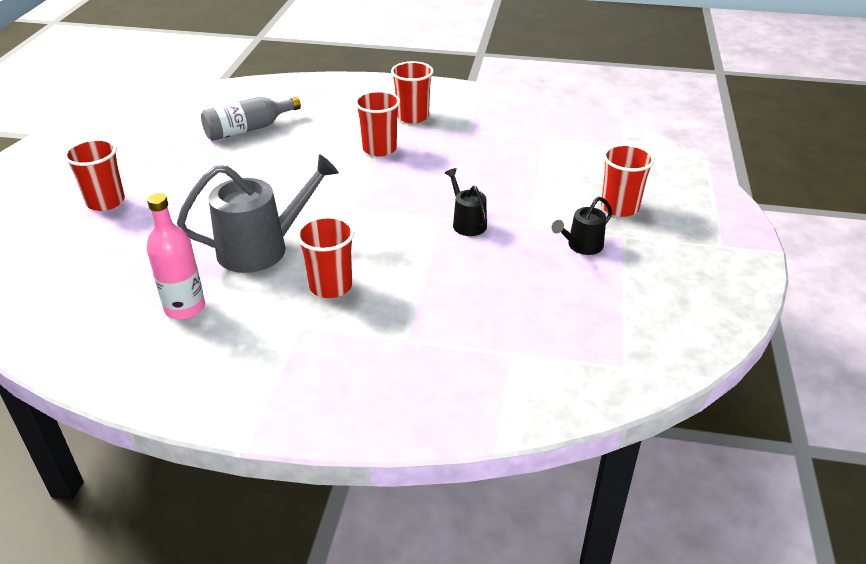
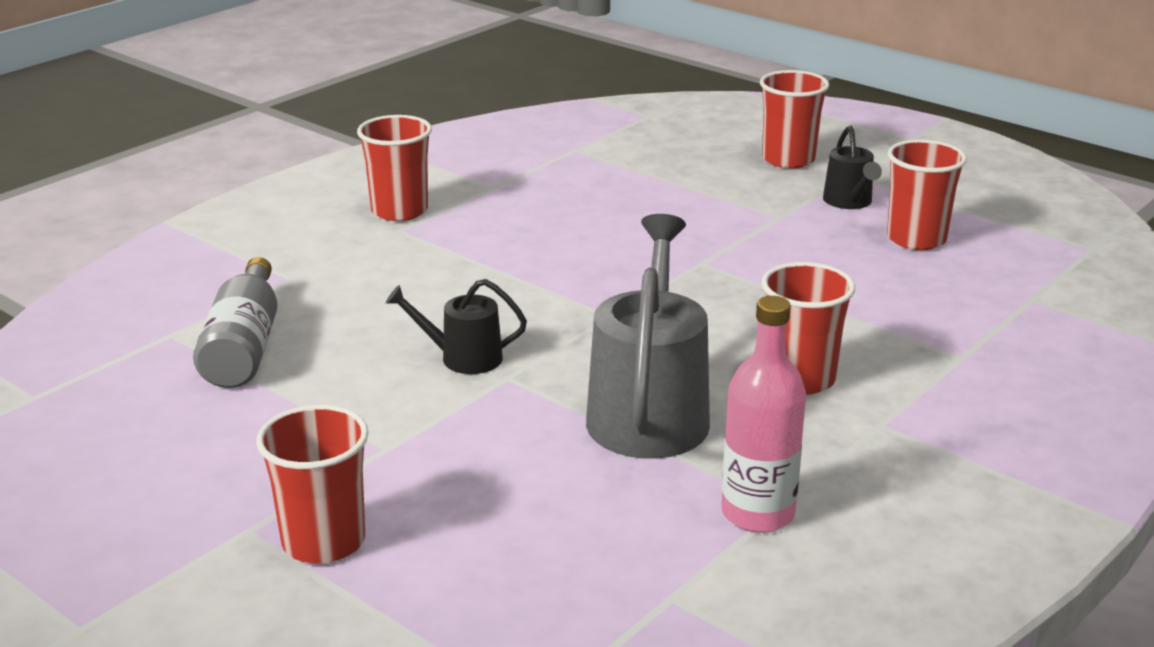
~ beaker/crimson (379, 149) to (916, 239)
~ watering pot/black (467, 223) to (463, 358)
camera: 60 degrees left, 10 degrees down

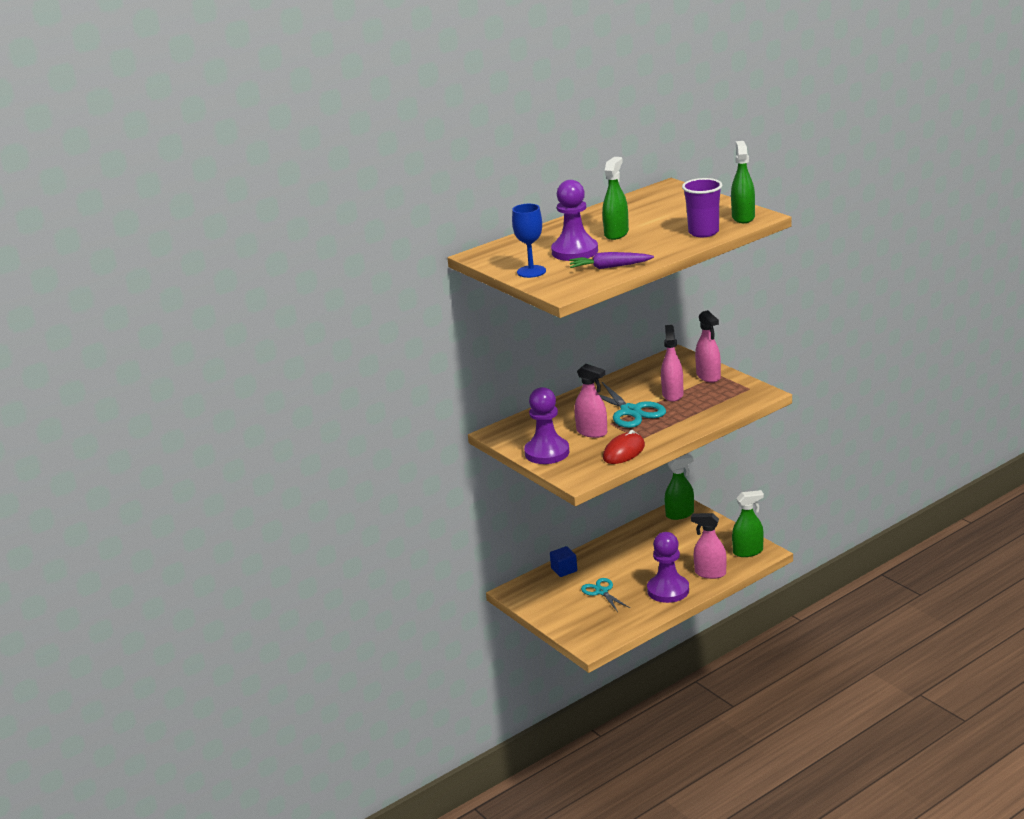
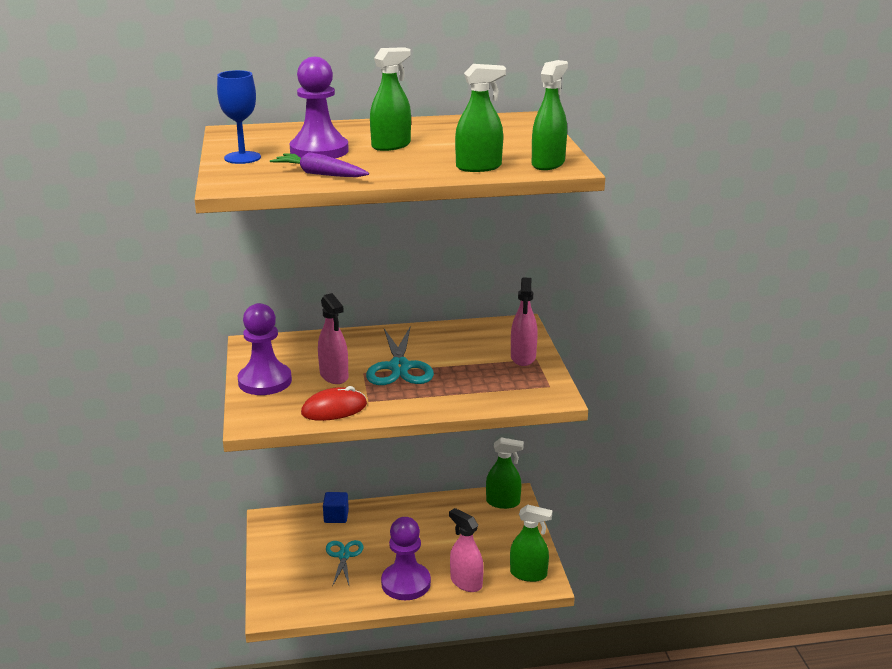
- spray cleaner/rosy (672, 394)
~ beaker/violet (703, 232) to spray cleaner/green (479, 167)
camera: 25 degrees right, 0 degrees up

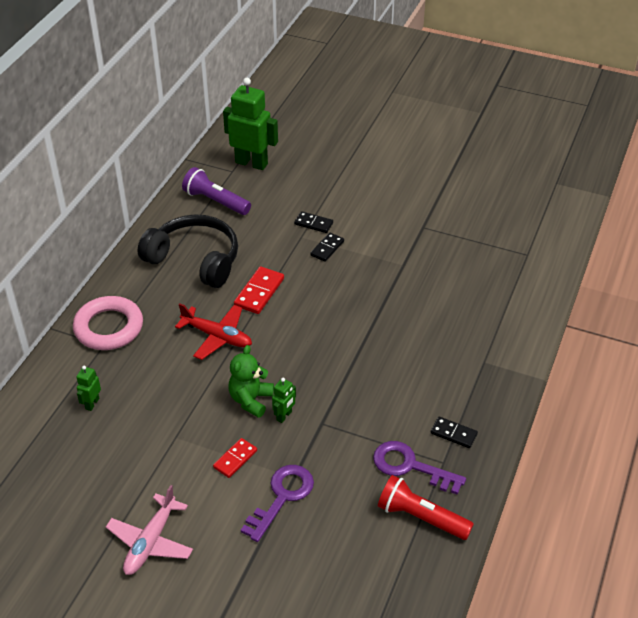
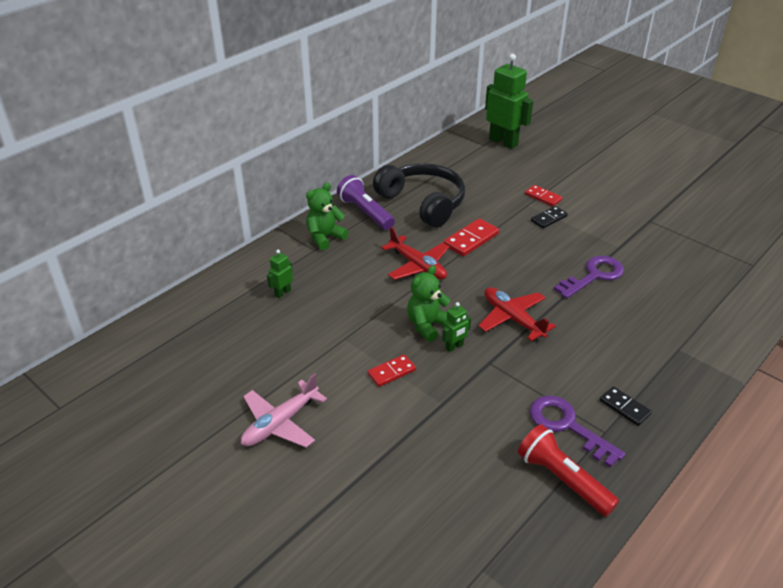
+ plane/crimson (512, 318)
~ flashlight/violet (215, 201) to (365, 212)
~ door key/violet (282, 497) to (593, 276)
~ torus/rosy (109, 327) to teddy bear/green (325, 237)
~ domino/black (313, 224) to domino/crimson (543, 197)
camera: 20 degrees right, 5 degrees down

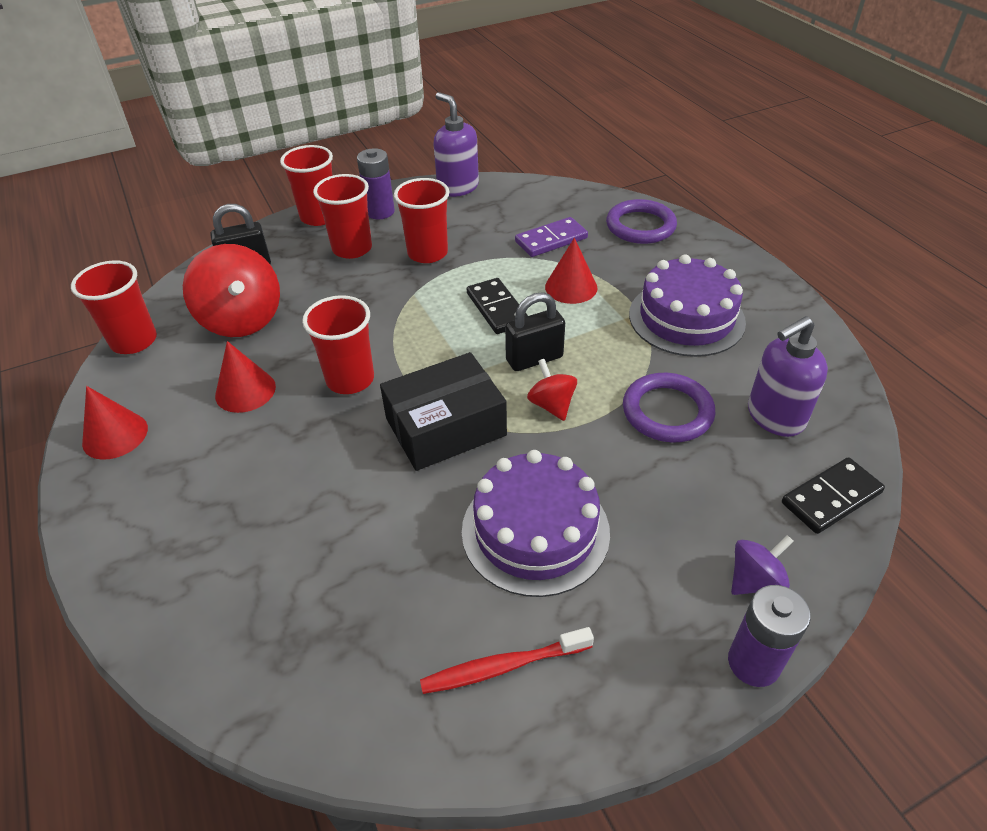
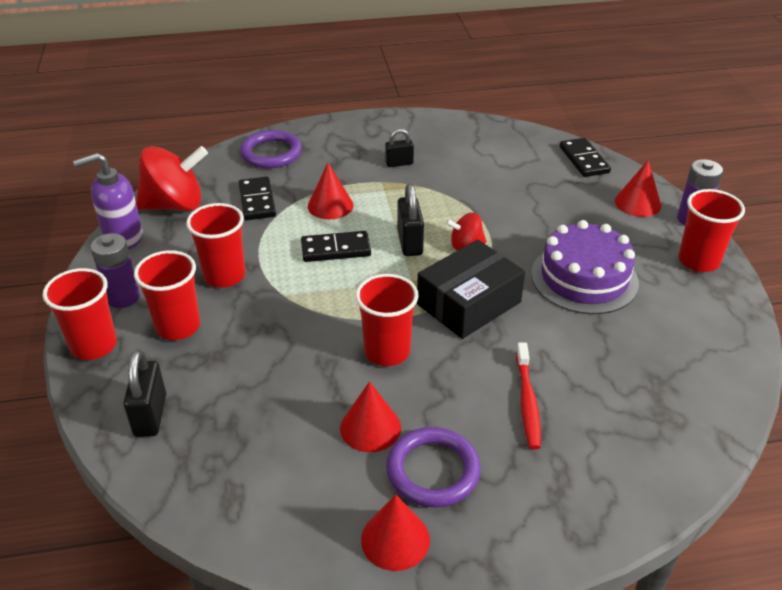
- soap dispenser/violet (774, 417)
~ beaker/crimson (134, 341) to (698, 261)
~ whirligig/crimson (242, 320) to (175, 205)
~ toothbrush/crimson (503, 666) to (527, 401)
~ torus/violet (667, 411) to (433, 470)
~ gateau/violet (686, 318) to padlock/black (399, 163)
~ whirligig/violet (755, 580) to cone/crimson (638, 203)
~ domino/violet (551, 240) to domino/black (257, 201)
~ package/black (445, 426) = (468, 303) 60 degrees clockwise
camera: 75 degrees left, 5 degrees down

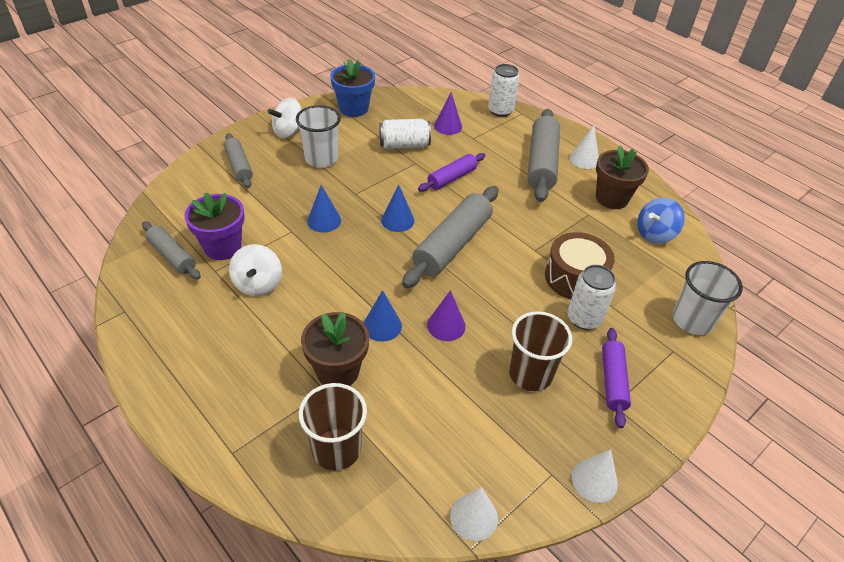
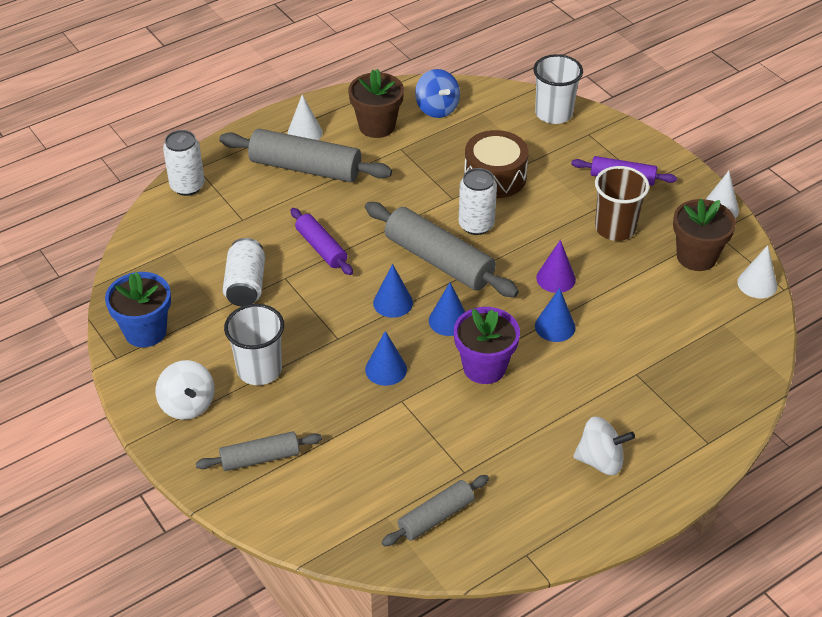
- beaker/brown (336, 449)
- cone/violet (448, 126)
+ cone/blue (448, 320)
~ plant pot/violet (222, 247) to (484, 367)
~ whirligig/pure white (258, 284) to (600, 460)
~ plant pot/brown (338, 371) to (696, 257)
~ can/pure white (584, 318) to (476, 225)
camera: 80 degrees left, 0 degrees up

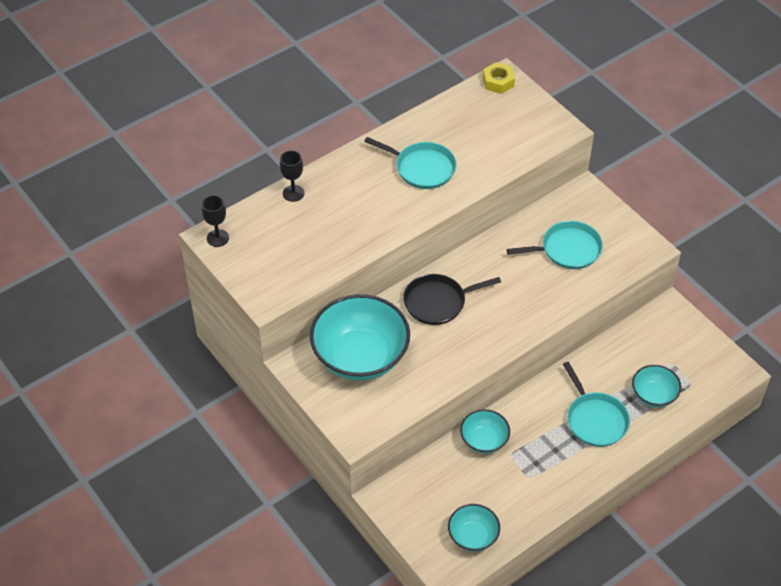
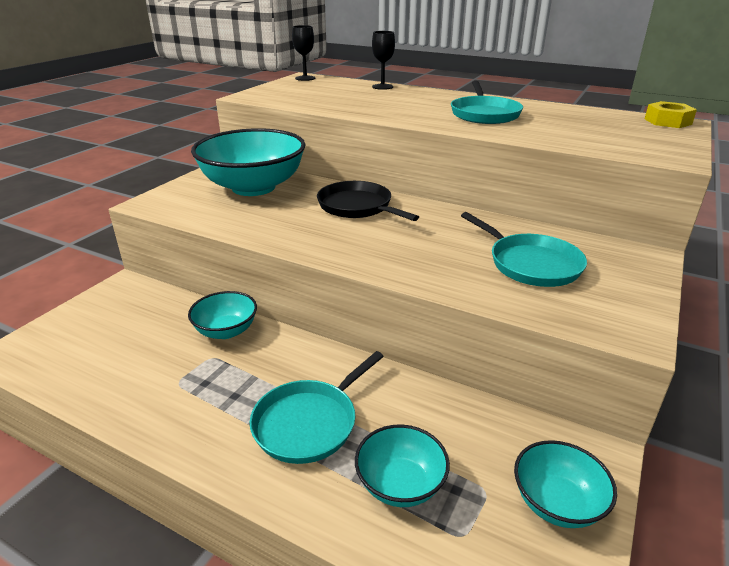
~ serving bowl/turquoise (473, 536) to (557, 503)
camera: 65 degrees right, 20 degrees down

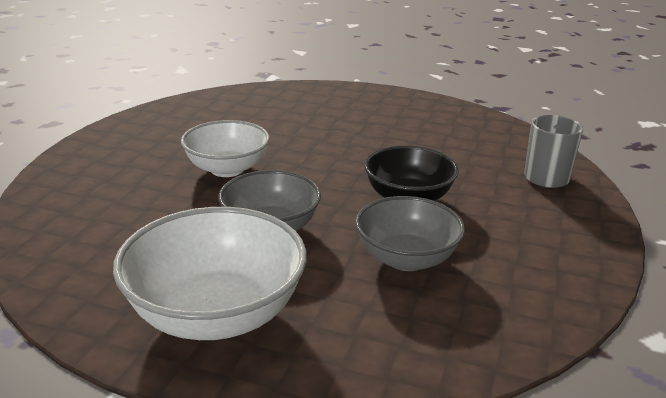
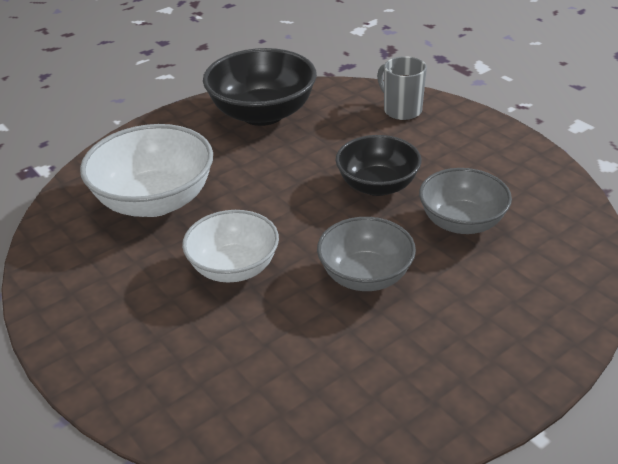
+ serving bowl/black (262, 114)
~ serving bowl/pure white (216, 314) to (155, 201)
camera: 55 degrees left, 10 degrees up

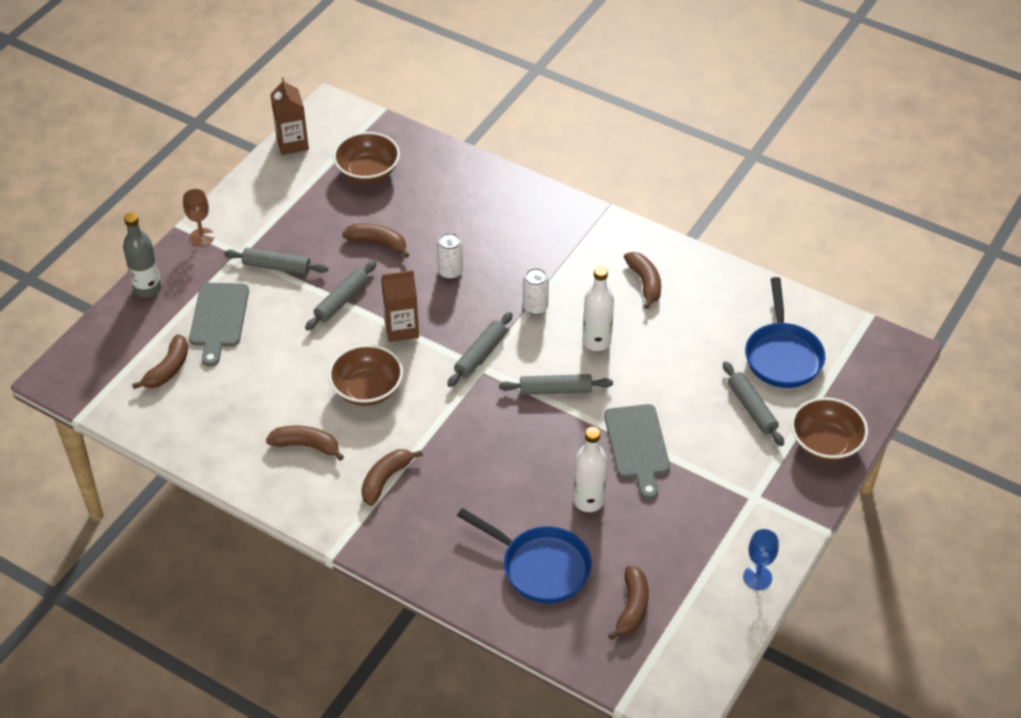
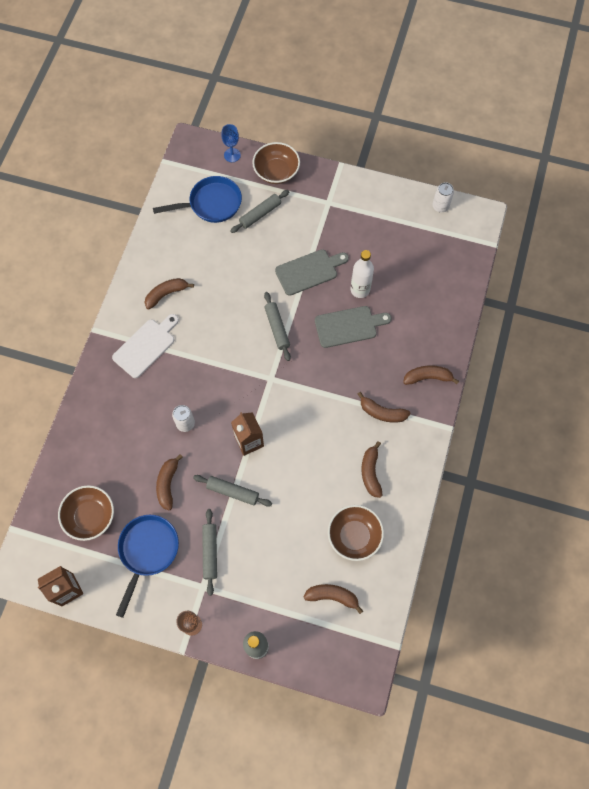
- rolling pin/gray (480, 354)
- drink bottle/pure white (596, 341)
+ bread board/pure white (146, 346)
~ bread board/gray (219, 319) to (348, 326)
~ serving bowl/brown (367, 389) to (354, 536)
~ frying pan/blue (540, 567) to (147, 551)
~ can/pure white (535, 307) to (440, 206)
~ banana/brown (632, 608) to (428, 377)
~ goblet/blue (757, 577) to (232, 155)
camera: 105 degrees left, 20 degrees up

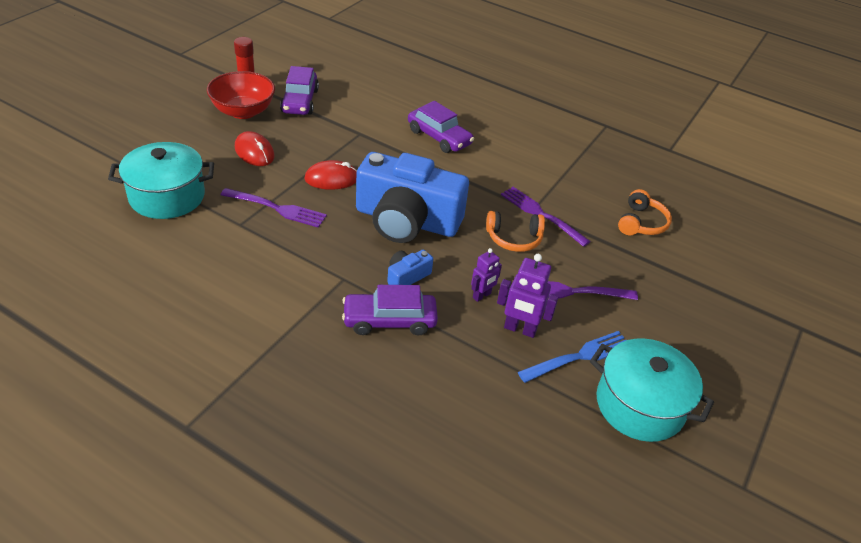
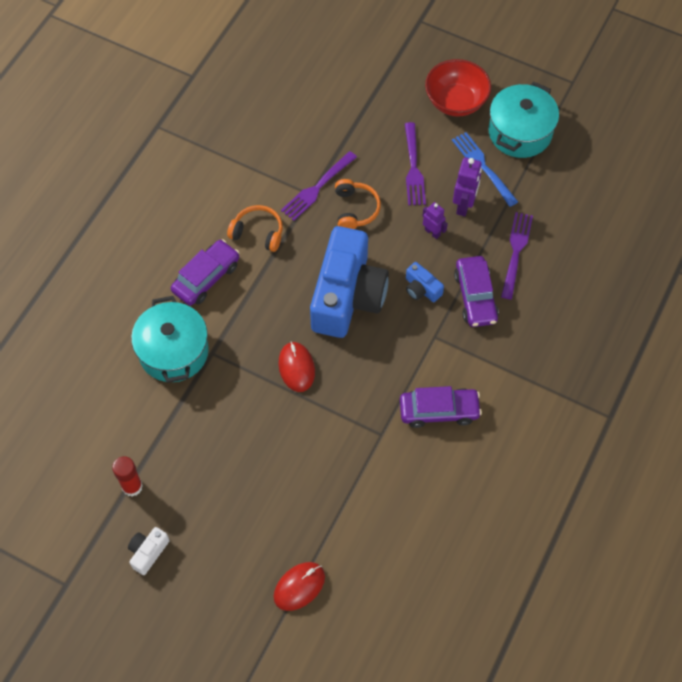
+ photo camera/pure white (148, 552)
~ pot/turquoise (167, 196) to (173, 351)
~ serving bowl/crimson (243, 111) to (456, 101)
~ fork/violet (276, 208) to (516, 252)
~ mouse/crimson (254, 152) to (299, 587)
~ car/violet (300, 101) to (439, 411)
~ headphones/orange-coloured (641, 223) to (258, 232)
camera: 90 degrees left, 20 degrees up

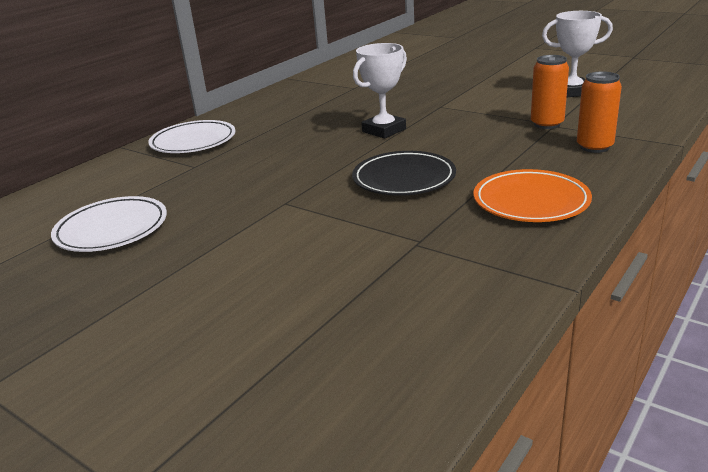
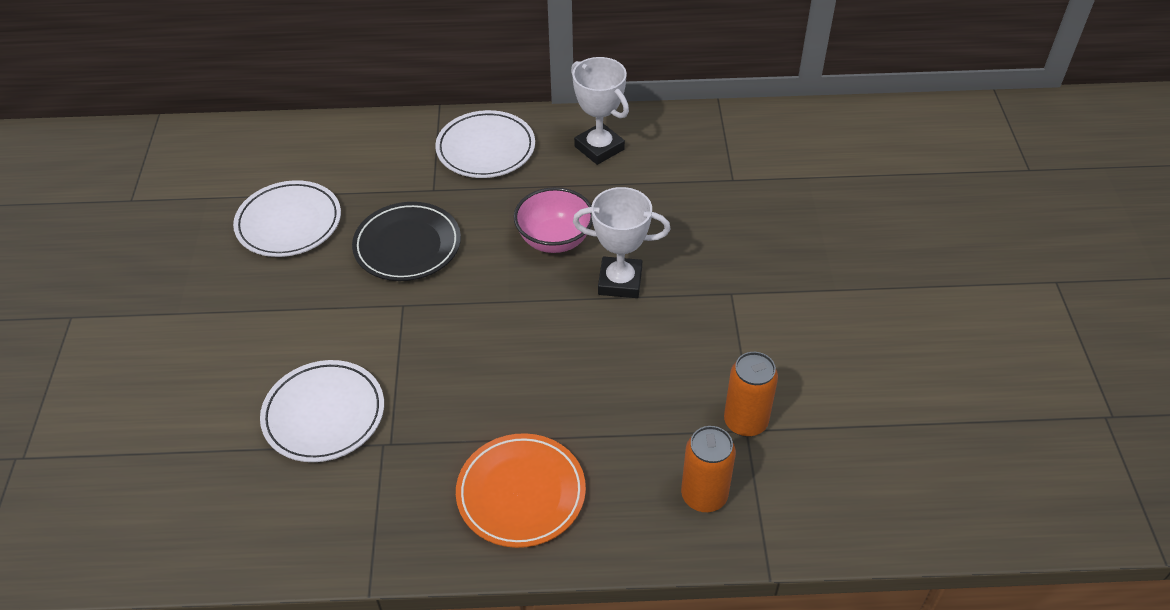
+ flat dish/pure white (324, 414)
+ serving bowl/rosy (554, 240)
~ flat dish/black (404, 178) to (407, 246)
~ award cup/pure white (571, 92) to (599, 148)
camera: 50 degrees right, 20 degrees up

